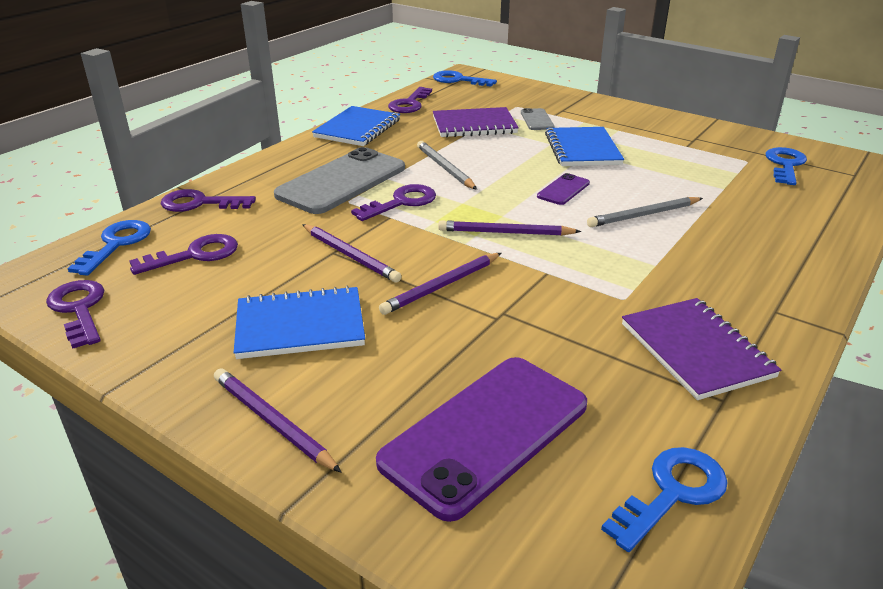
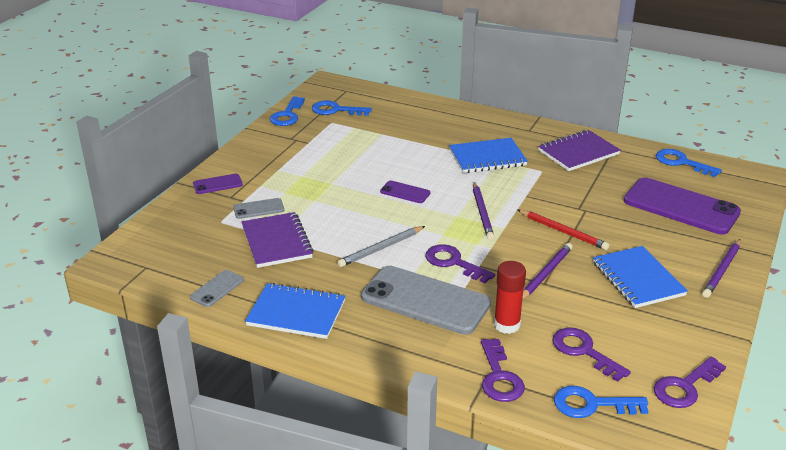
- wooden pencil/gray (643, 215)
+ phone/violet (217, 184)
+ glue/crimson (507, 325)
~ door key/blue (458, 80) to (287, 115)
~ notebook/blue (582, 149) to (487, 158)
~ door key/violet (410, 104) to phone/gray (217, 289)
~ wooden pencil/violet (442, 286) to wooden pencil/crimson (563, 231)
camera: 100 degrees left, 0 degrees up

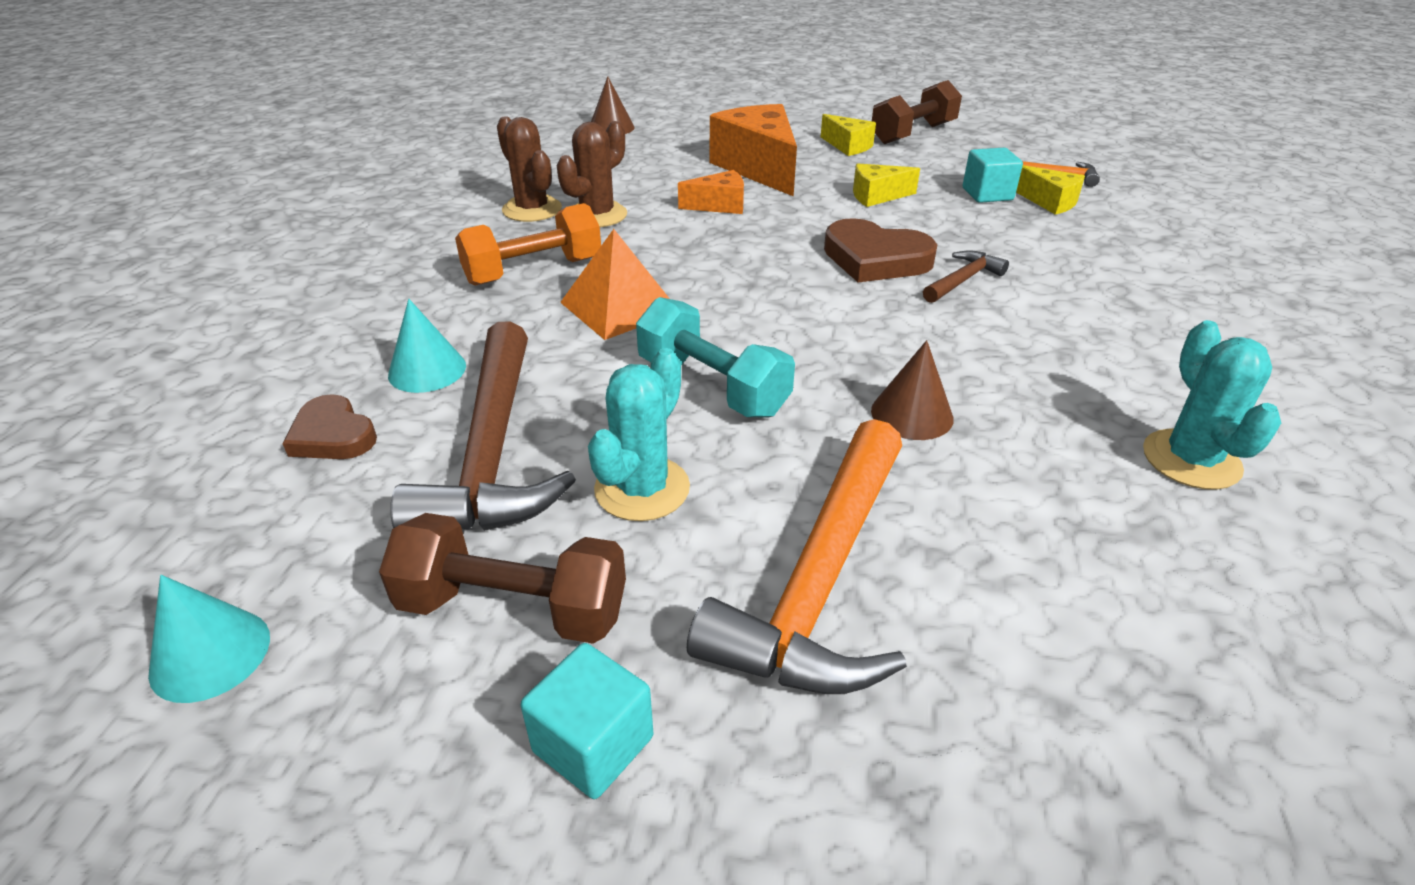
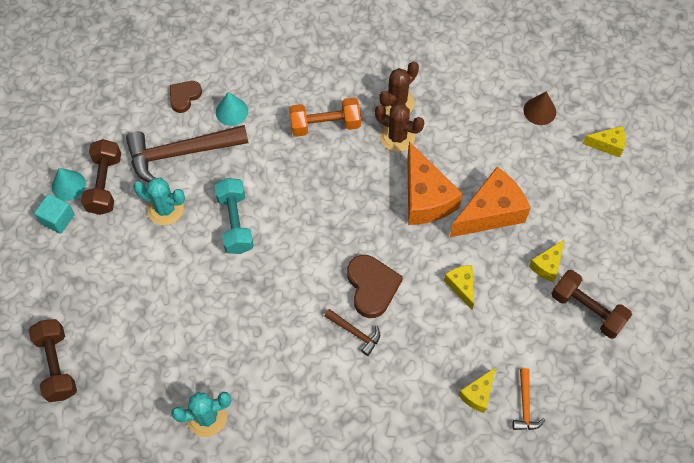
- solid pyramid/orange-coloured (620, 307)
- carpenter's hammer/orange-coloured (820, 580)
- cone/brown (912, 414)
- solid cube/turquoise (987, 194)
+ hand weight/brown (57, 365)
+ cheese/golden (607, 145)
~ cone/turquoise (210, 654) to (68, 185)
~ hand weight/orange-coloured (533, 271) = (325, 125) 60 degrees counterclockwise
~ hand weight/turquoise (712, 386) = (235, 223) 45 degrees counterclockwise
~ heart/brown (875, 259) = (372, 287) 150 degrees clockwise
~ cheese/orange-coloured (719, 205) = (425, 198) x1.94
camera: 80 degrees right, 25 degrees up

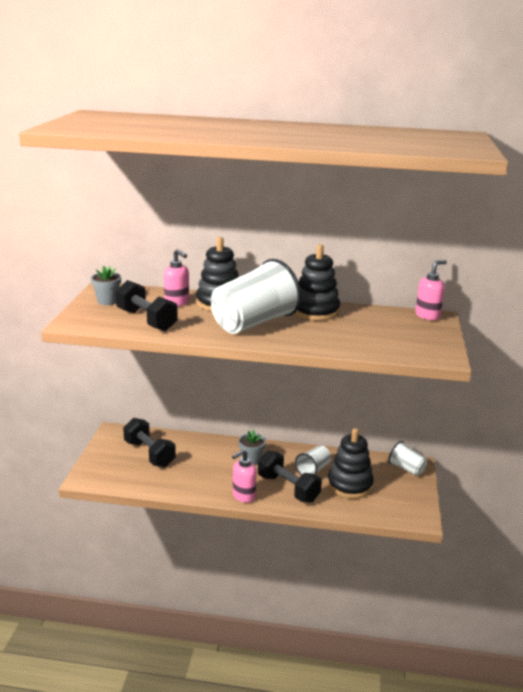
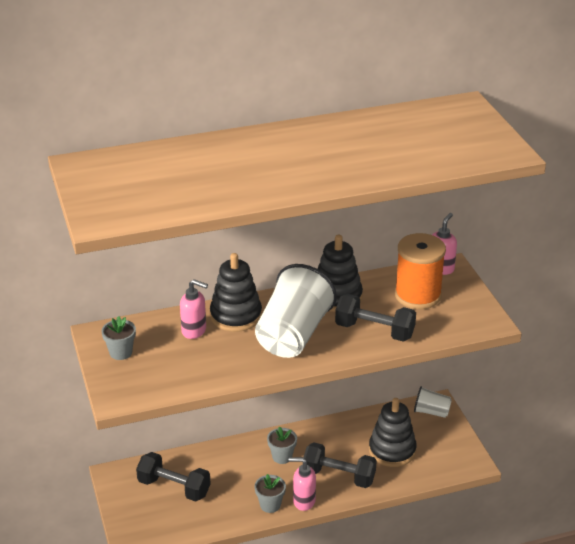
- beaker/pure white (313, 470)
+ plant pot/gray (270, 505)
+ reel of thread/orange-coloured (418, 295)
~ hand weight/black (146, 320) to (374, 331)
~ soap dispenser/rosy (243, 496) = (303, 501) 75 degrees clockwise
camera: 25 degrees left, 10 degrees up

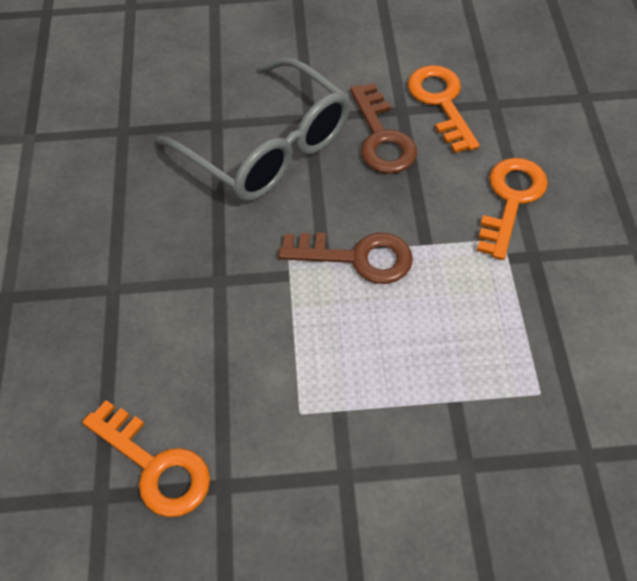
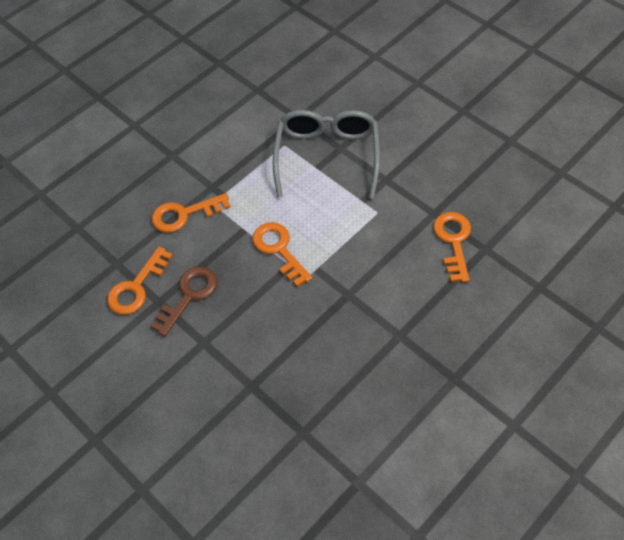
~ glasses/gray (268, 148) to (327, 156)
~ door key/brown (357, 257) to door key/orange-coloured (279, 250)
camera: 130 degrees left, 0 degrees up

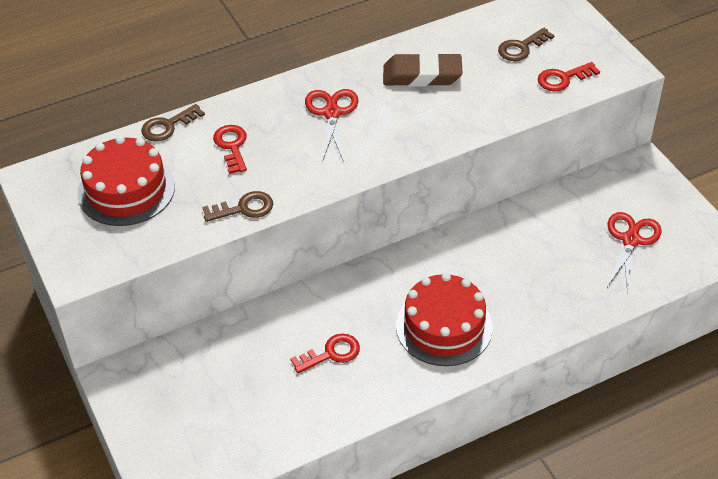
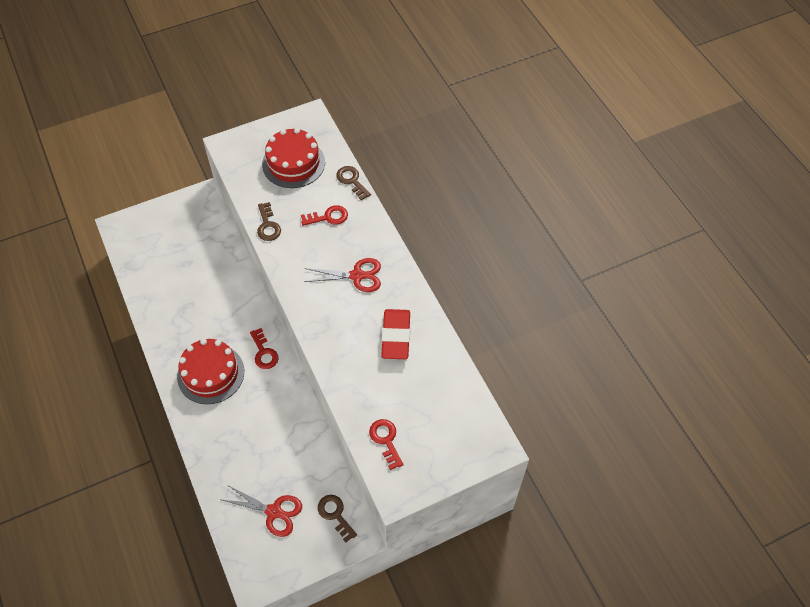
~ door key/crimson (331, 353) to (264, 352)
~ door key/brown (521, 48) to (335, 514)
~ eraser/brown (422, 75) to eraser/crimson (396, 336)
camera: 90 degrees right, 10 degrees up

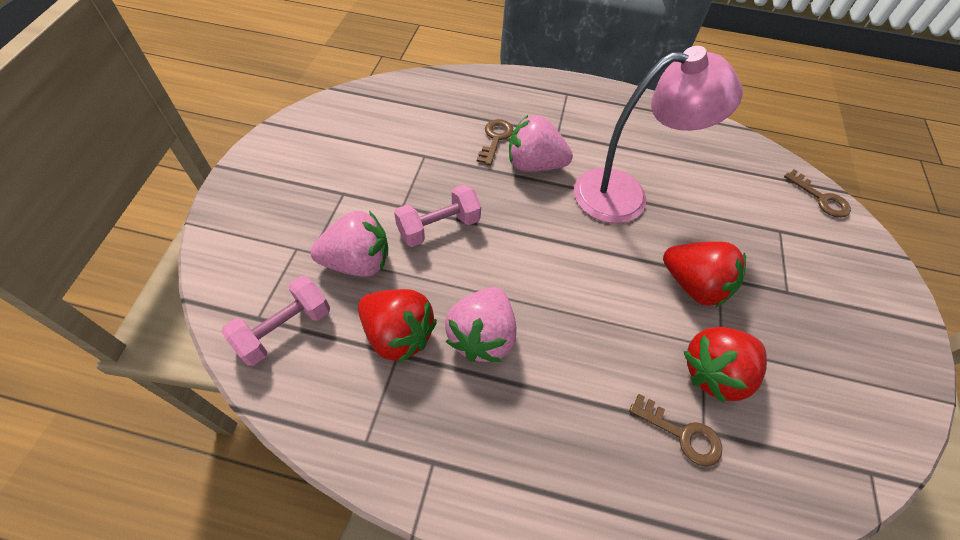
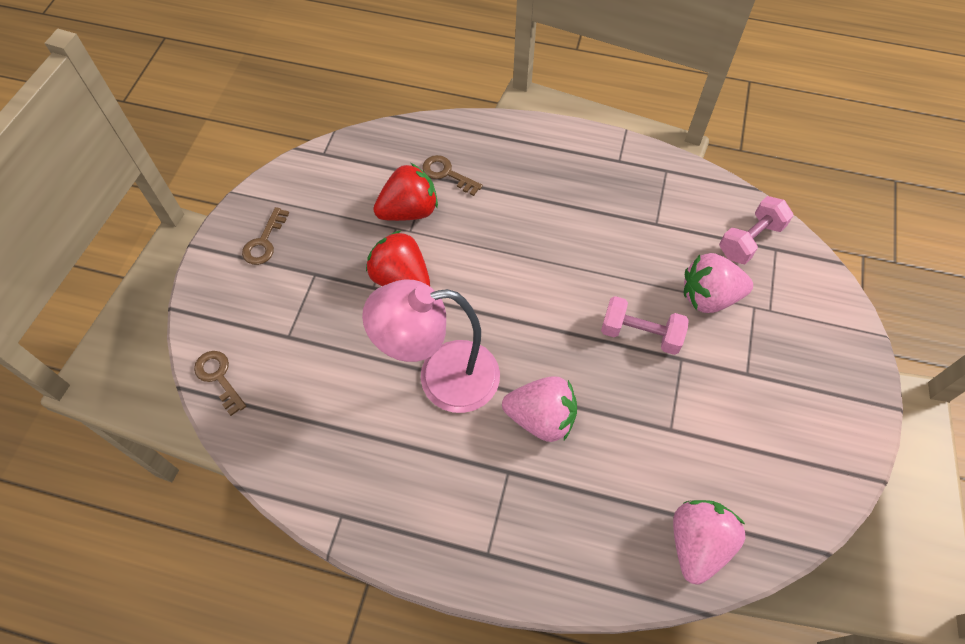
- strawberry/crimson (398, 335)
~ strawberry/rosy (482, 336) to (697, 543)
~ door key/brown (495, 139) to (264, 242)
~ hand weight/rosy (438, 227) = (640, 334) 45 degrees clockwise
camera: 175 degrees left, 5 degrees up

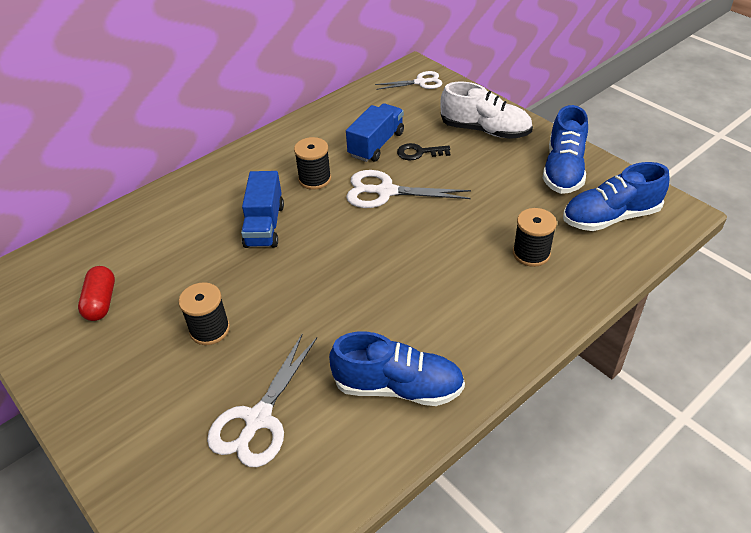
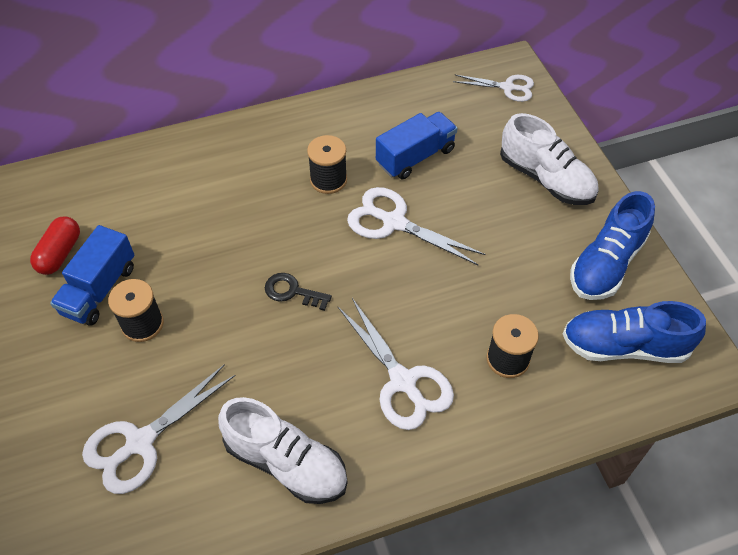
+ scissors/pure white (402, 381)
~ toy truck/blue (264, 225) to (99, 290)
~ door key/black (419, 153) to (292, 291)
~ sneaker/blue (398, 387) to sneaker/pure white (286, 463)
camera: 20 degrees right, 10 degrees up

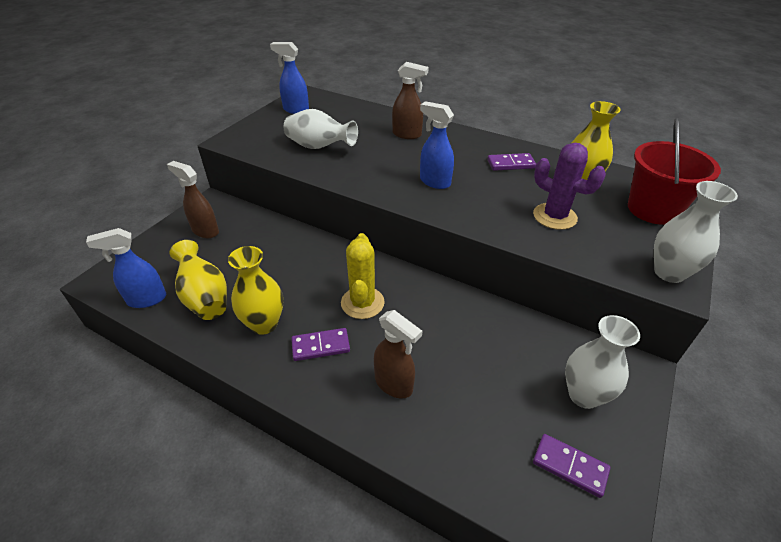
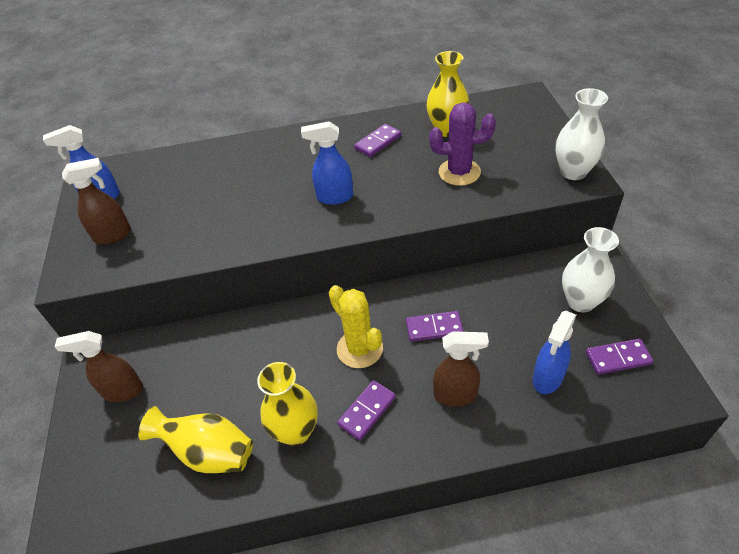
- vase/pure white (319, 147)
- sand bucket/crimson (653, 209)
+ domino/violet (434, 328)
~ spray cleaner/blue (146, 299) to (547, 378)
~ spray cleaner/brown (407, 134) to (113, 235)
camera: 35 degrees left, 5 degrees up

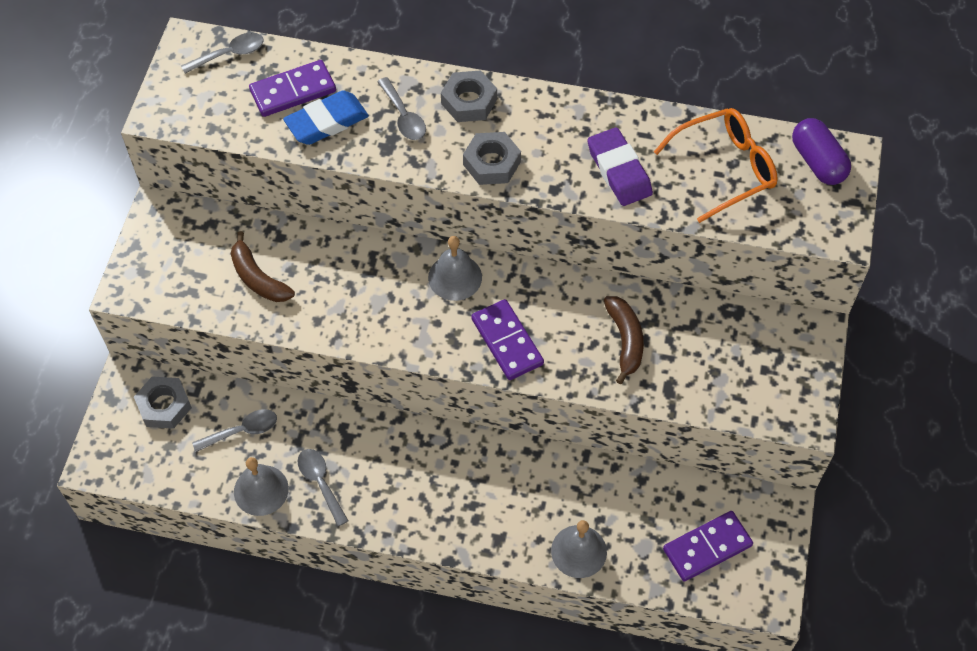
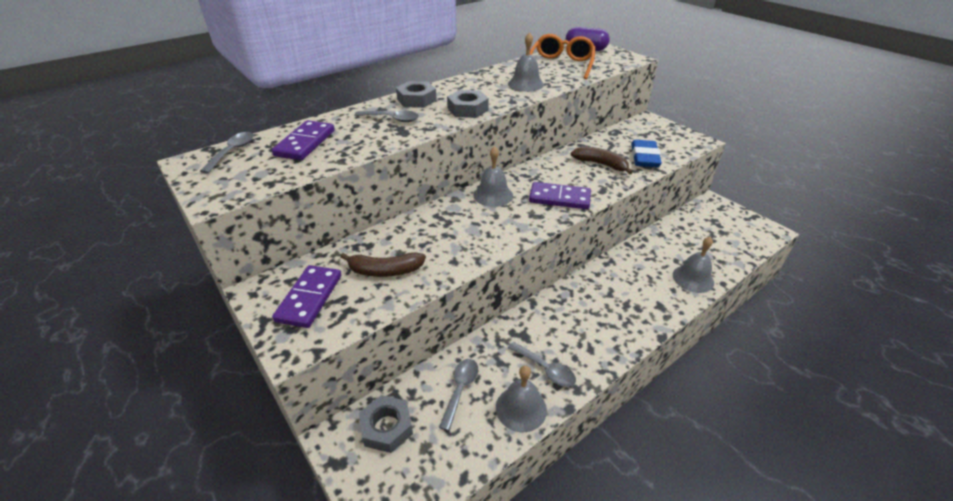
~ eraser/blue (327, 122) to (644, 157)
~ domino/violet (707, 547) to (309, 298)
~ eraser/violet (619, 171) to bell/gray (525, 84)
~ spoon/gray (320, 483) = (545, 369) 150 degrees counterclockwise
camera: 50 degrees left, 20 degrees down

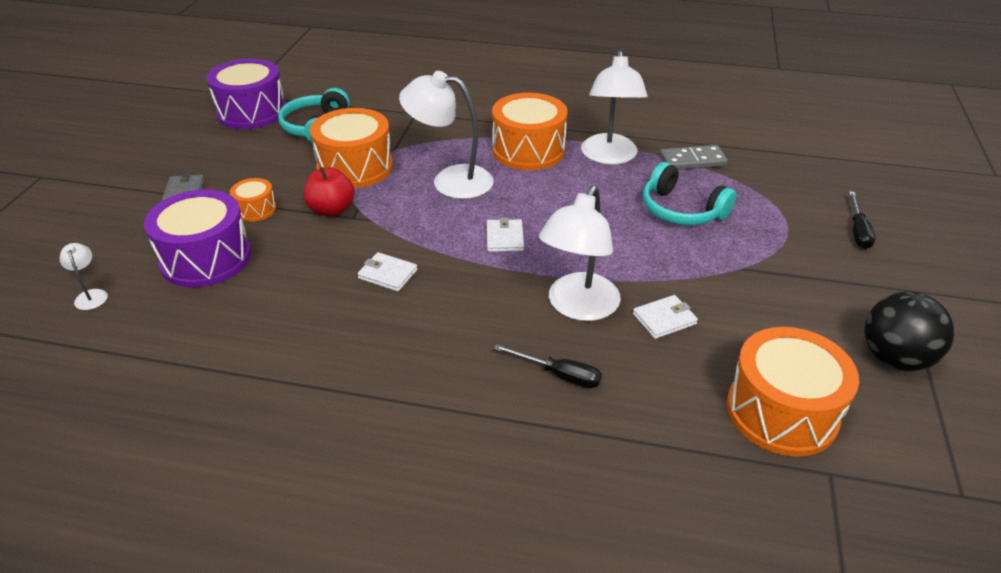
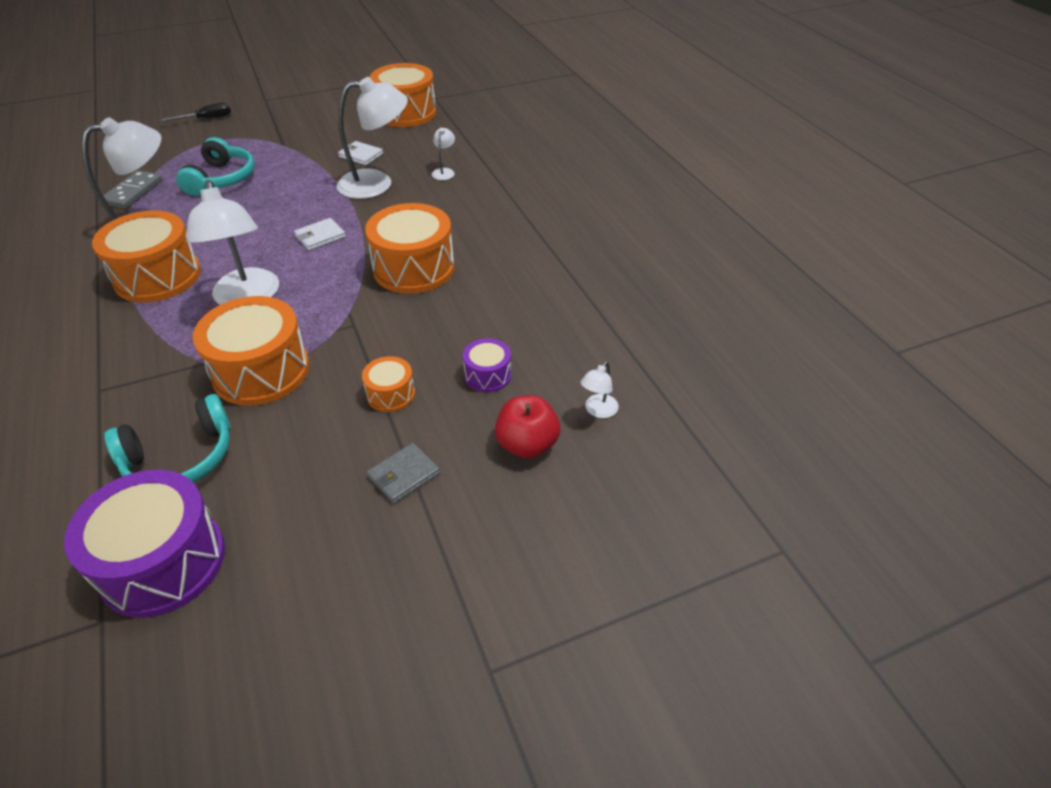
- ball/black (895, 358)
~ toy apple/crimson (331, 210) to (527, 444)
~ wallet/pure white (387, 274) to toy drum/orange-coloured (414, 268)
~ hand screwdriver/black (559, 375) to lamp/pure white (444, 172)
~ domino/gray (692, 161) = (133, 192) 60 degrees clockwise
~ toy drum/violet (206, 258) = (488, 375) x0.49
camera: 125 degrees left, 5 degrees up

